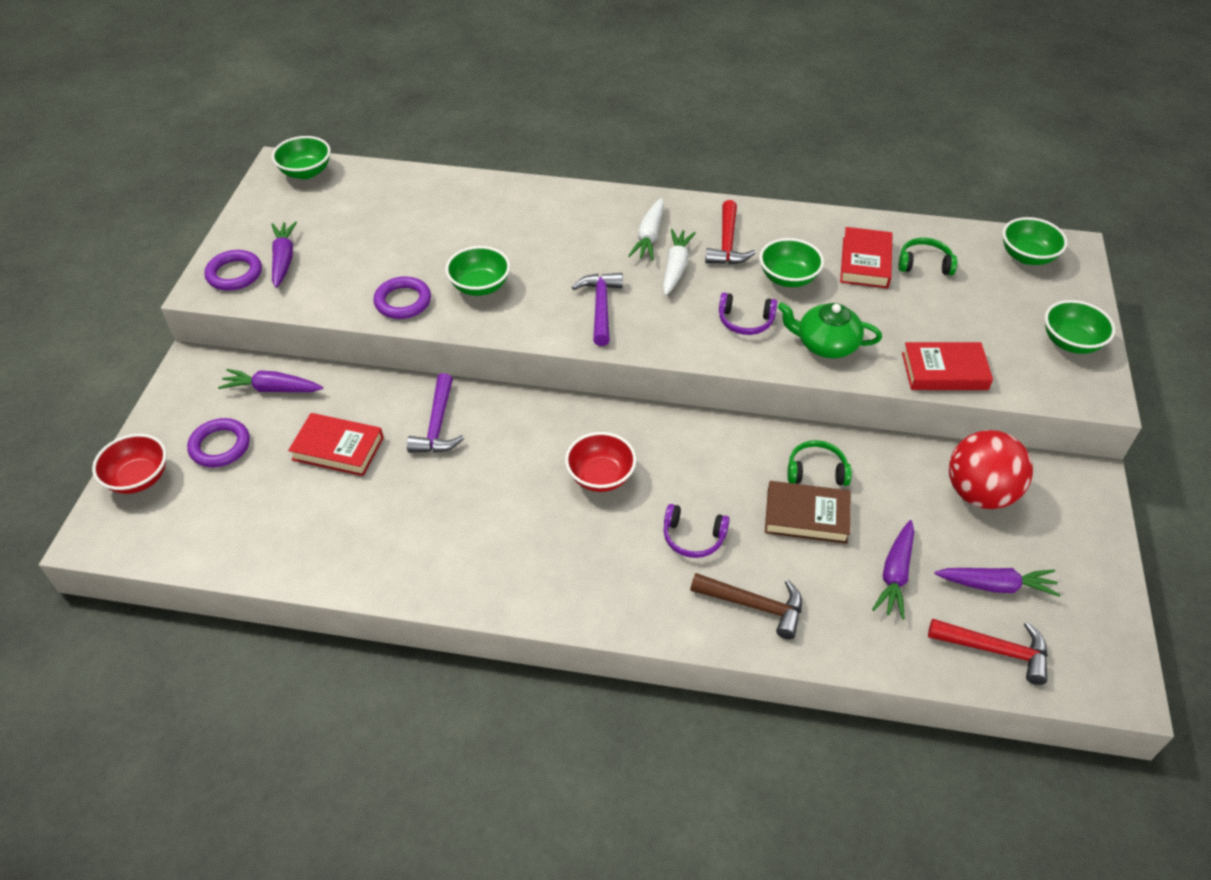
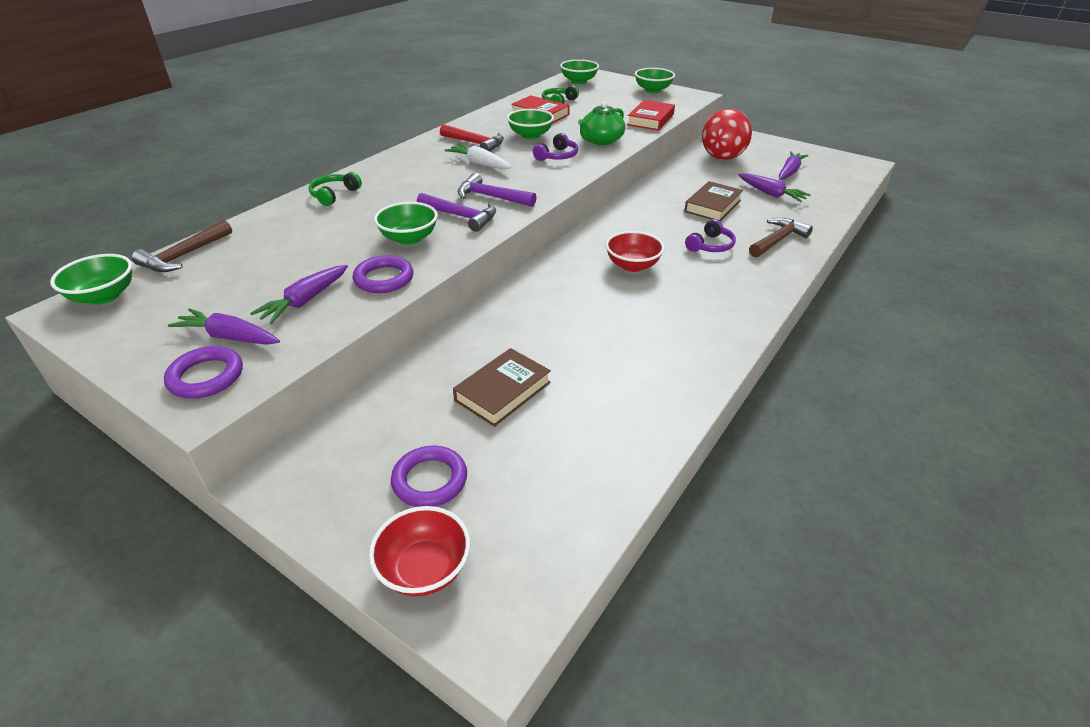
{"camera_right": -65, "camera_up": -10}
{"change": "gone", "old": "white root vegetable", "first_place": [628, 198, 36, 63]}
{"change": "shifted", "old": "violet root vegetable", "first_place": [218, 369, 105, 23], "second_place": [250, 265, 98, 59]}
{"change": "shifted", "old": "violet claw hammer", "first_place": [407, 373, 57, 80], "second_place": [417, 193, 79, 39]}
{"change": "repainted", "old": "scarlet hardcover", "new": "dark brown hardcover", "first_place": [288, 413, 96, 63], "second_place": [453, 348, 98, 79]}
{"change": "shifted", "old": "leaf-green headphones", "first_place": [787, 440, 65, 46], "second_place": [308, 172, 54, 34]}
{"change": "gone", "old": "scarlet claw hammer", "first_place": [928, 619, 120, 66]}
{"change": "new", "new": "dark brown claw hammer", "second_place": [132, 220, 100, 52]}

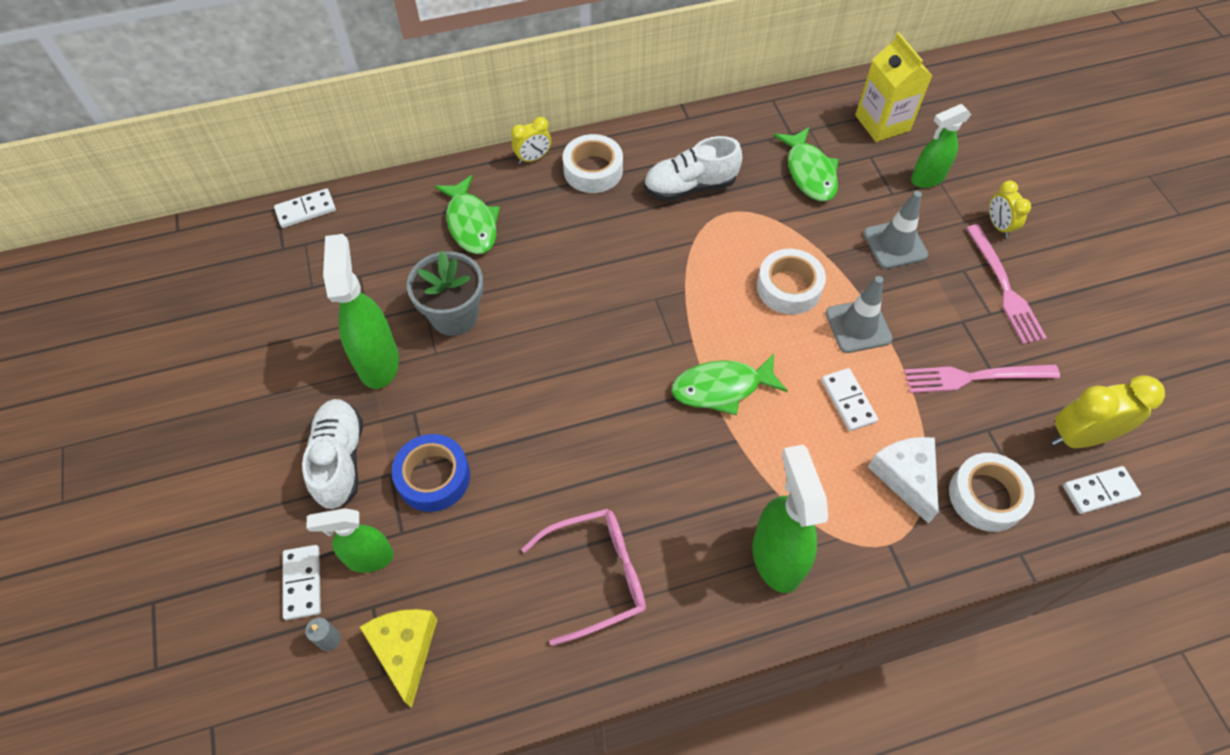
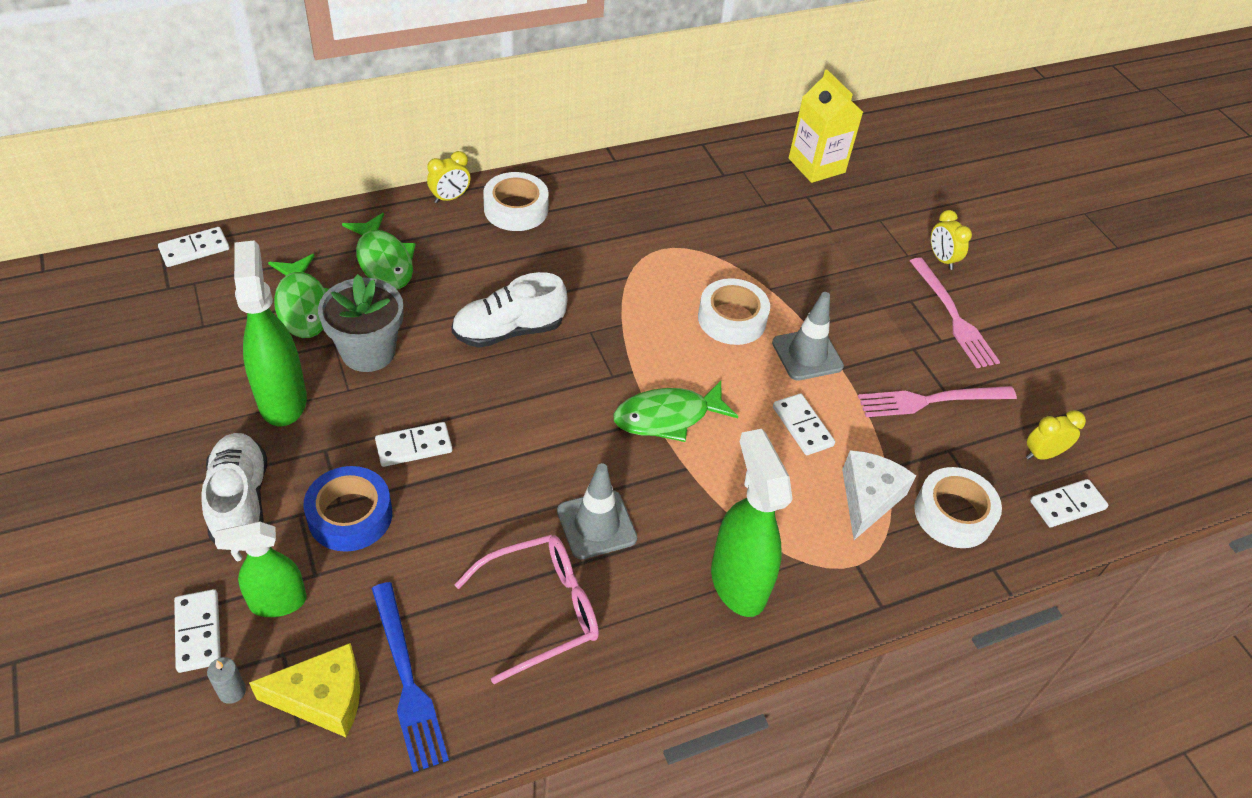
{"camera_right": -10, "camera_up": -10}
{"change": "gone", "old": "leaf-green spray cleaner", "first_place": [911, 104, 60, 84]}
{"change": "shifted", "old": "leaf-green toy fish", "first_place": [774, 127, 65, 74], "second_place": [268, 254, 61, 84]}
{"change": "shifted", "old": "white lace-up shoe", "first_place": [644, 136, 98, 65], "second_place": [451, 272, 116, 76]}
{"change": "shifted", "old": "gray safety cone", "first_place": [863, 191, 65, 78], "second_place": [557, 463, 80, 96]}
{"change": "scaled", "old": "bright yellow clock", "first_place": [1051, 376, 114, 72], "second_place": [1026, 410, 60, 50], "factor": 0.58}
{"change": "rotated", "old": "white cheese wedge", "first_place": [868, 437, 71, 87], "second_place": [842, 450, 74, 90], "degrees": 45}
{"change": "rotated", "old": "bright yellow cheese wedge", "first_place": [360, 609, 78, 99], "second_place": [249, 643, 111, 94], "degrees": 105}
{"change": "new", "new": "white domino piece", "second_place": [375, 422, 77, 45]}
{"change": "new", "new": "blue table fork", "second_place": [371, 582, 78, 190]}

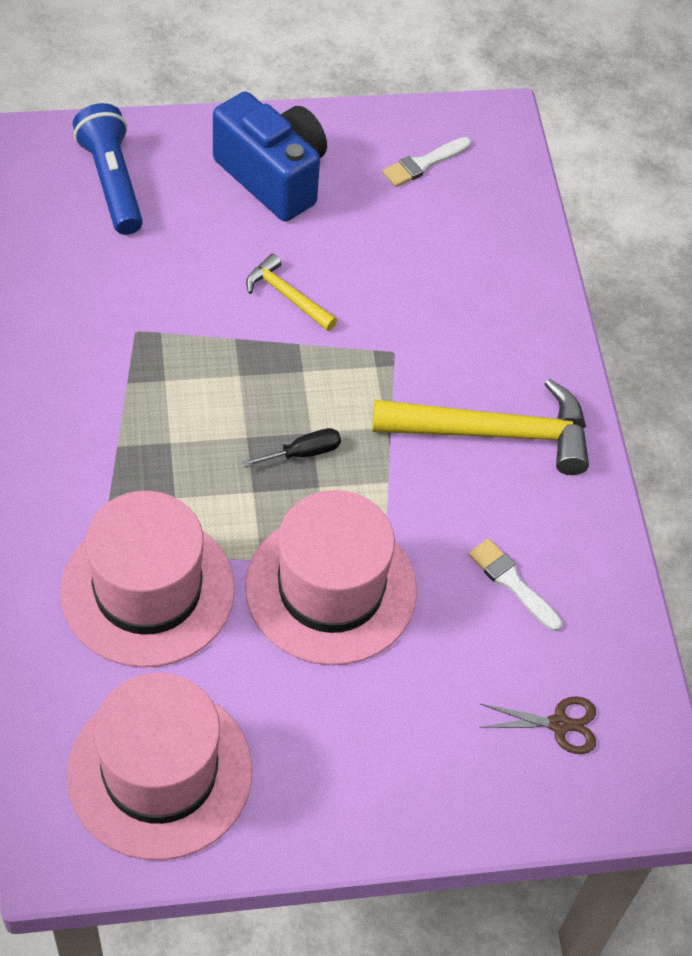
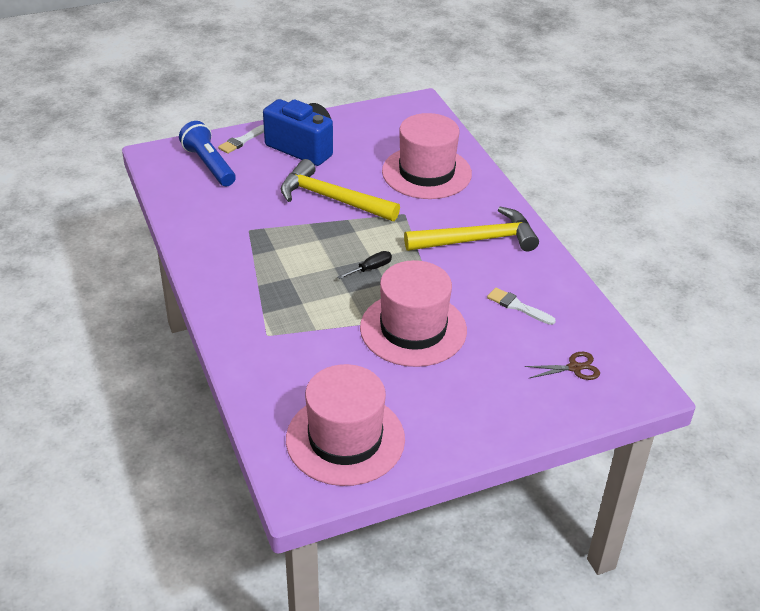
{"camera_right": -10, "camera_up": -15}
{"change": "shifted", "old": "white paintbrush", "first_place": [382, 137, 89, 50], "second_place": [218, 124, 46, 30]}
{"change": "scaled", "old": "bright yellow claw hammer", "first_place": [246, 253, 91, 78], "second_place": [281, 159, 119, 62], "factor": 1.97}
{"change": "shifted", "old": "pink tall hat", "first_place": [60, 491, 175, 176], "second_place": [382, 113, 90, 86]}

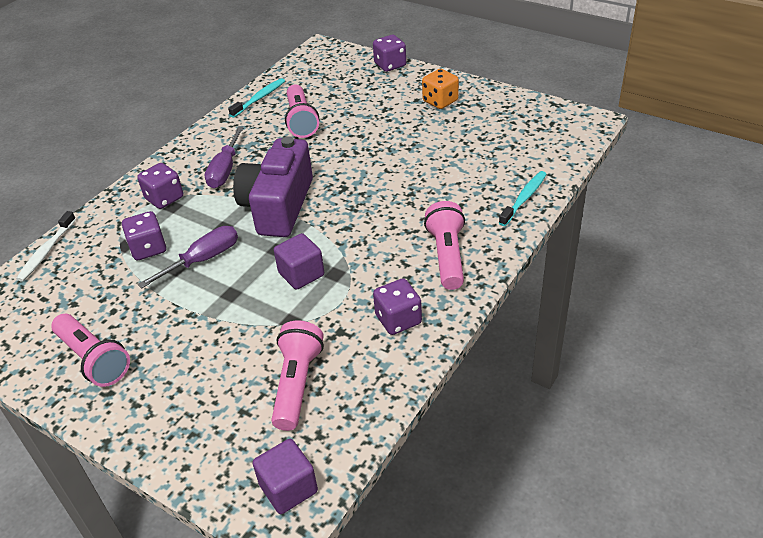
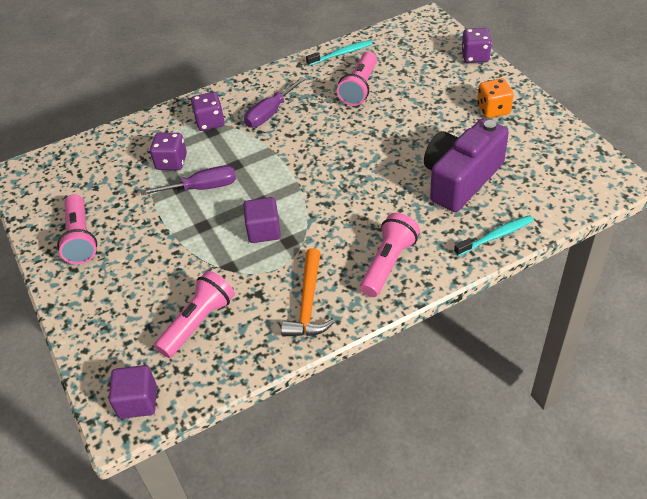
{"camera_right": 30, "camera_up": 5}
{"change": "shifted", "old": "violet photo camera", "first_place": [233, 136, 80, 101], "second_place": [424, 118, 85, 94]}
{"change": "gone", "old": "white dental brush", "first_place": [16, 211, 60, 71]}
{"change": "swapped", "old": "violet die", "new": "bright orange claw hammer", "first_place": [373, 278, 49, 57], "second_place": [281, 248, 54, 89]}

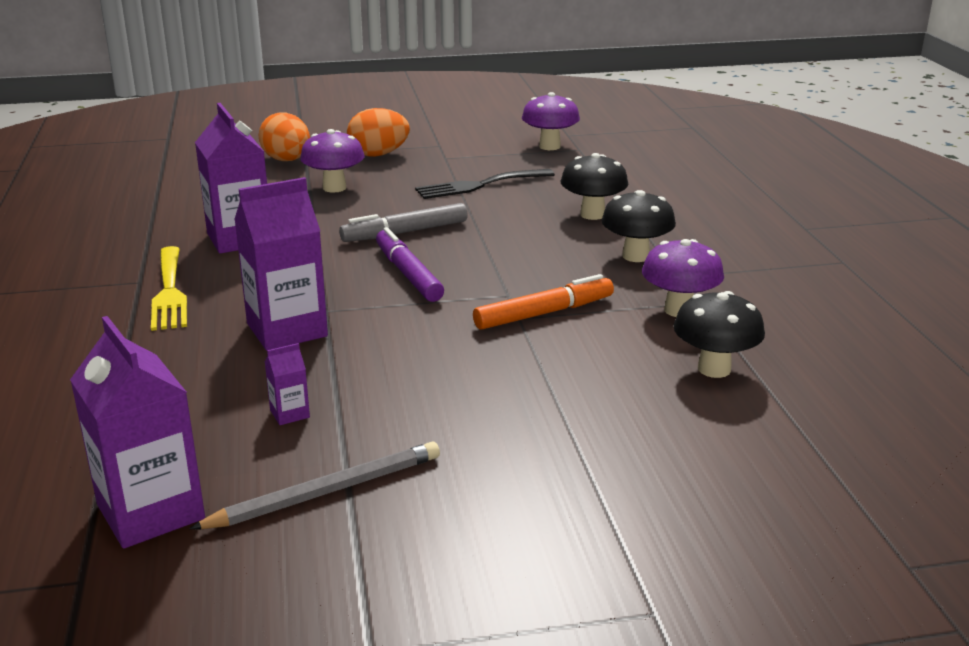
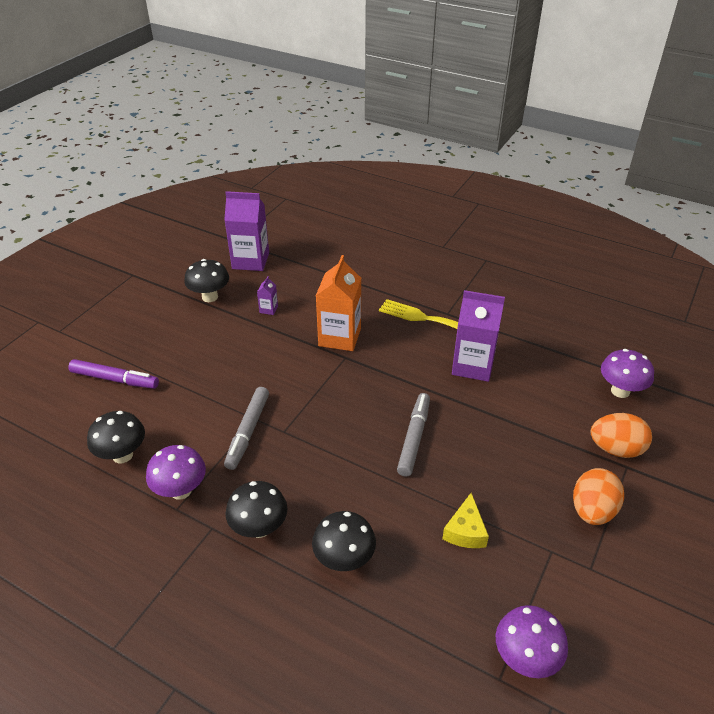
{"camera_right": 130, "camera_up": 15}
{"change": "shifted", "old": "violet toadstool", "first_place": [300, 129, 64, 64], "second_place": [601, 349, 53, 49]}
{"change": "swapped", "old": "ebony table fork", "new": "bright yellow cheese wedge", "first_place": [415, 169, 140, 30], "second_place": [442, 493, 47, 55]}
{"change": "repainted", "old": "violet milk carton", "new": "bright orange milk carton", "first_place": [234, 177, 94, 174], "second_place": [316, 255, 45, 96]}
{"change": "shifted", "old": "violet felt pen", "first_place": [376, 227, 68, 75], "second_place": [68, 359, 91, 30]}
{"change": "repainted", "old": "bright orange felt pen", "new": "gray felt pen", "first_place": [473, 274, 141, 56], "second_place": [224, 387, 45, 83]}
{"change": "swapped", "old": "gray pencil", "new": "ebony toadstool", "first_place": [189, 442, 251, 87], "second_place": [184, 259, 45, 43]}

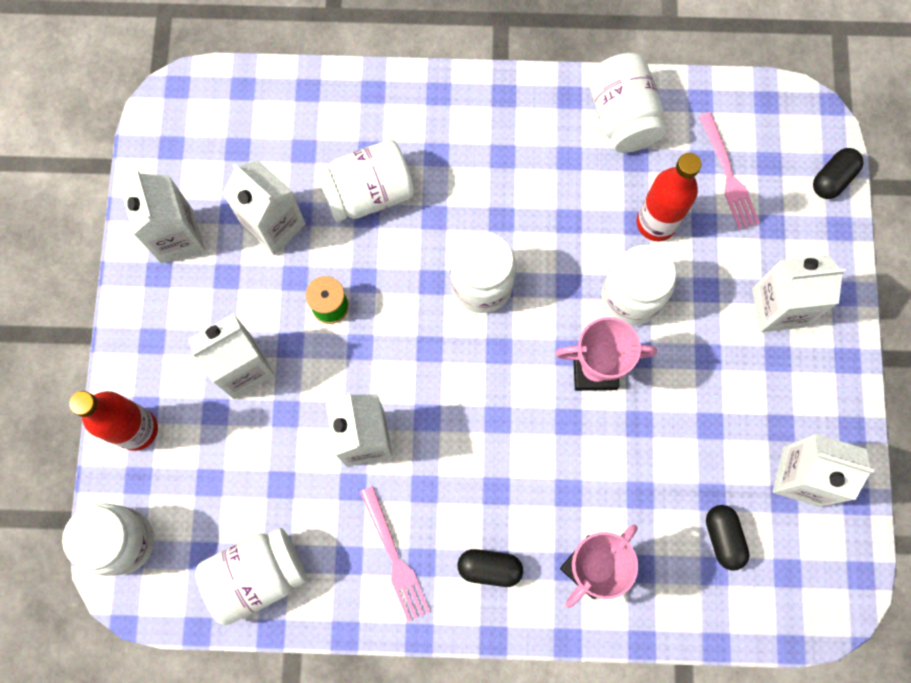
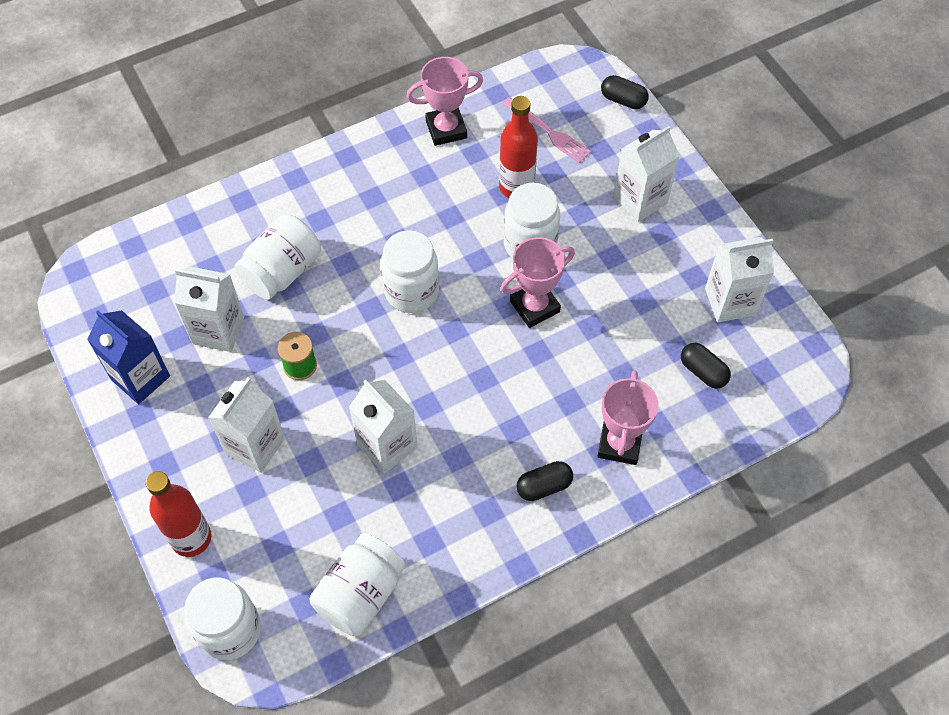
{"camera_right": -30, "camera_up": -15}
{"change": "swapped", "old": "white jam jar", "new": "pink trophy", "first_place": [588, 53, 78, 100], "second_place": [406, 57, 77, 89]}
{"change": "rotated", "old": "ebony pill", "first_place": [813, 148, 50, 51], "second_place": [601, 75, 48, 34], "degrees": -75}
{"change": "repainted", "old": "white milk carton", "new": "blue milk carton", "first_place": [121, 170, 84, 94], "second_place": [87, 310, 83, 94]}
{"change": "gone", "old": "pink table fork", "first_place": [360, 486, 70, 136]}

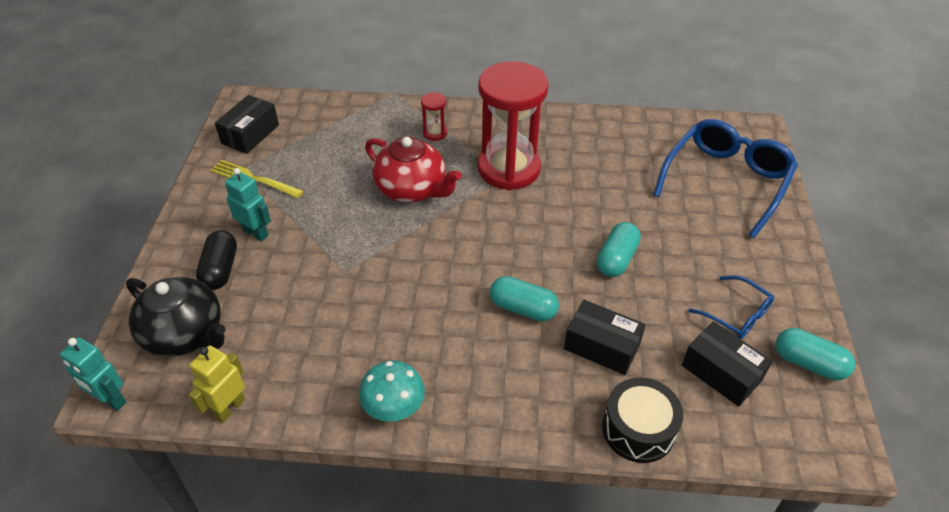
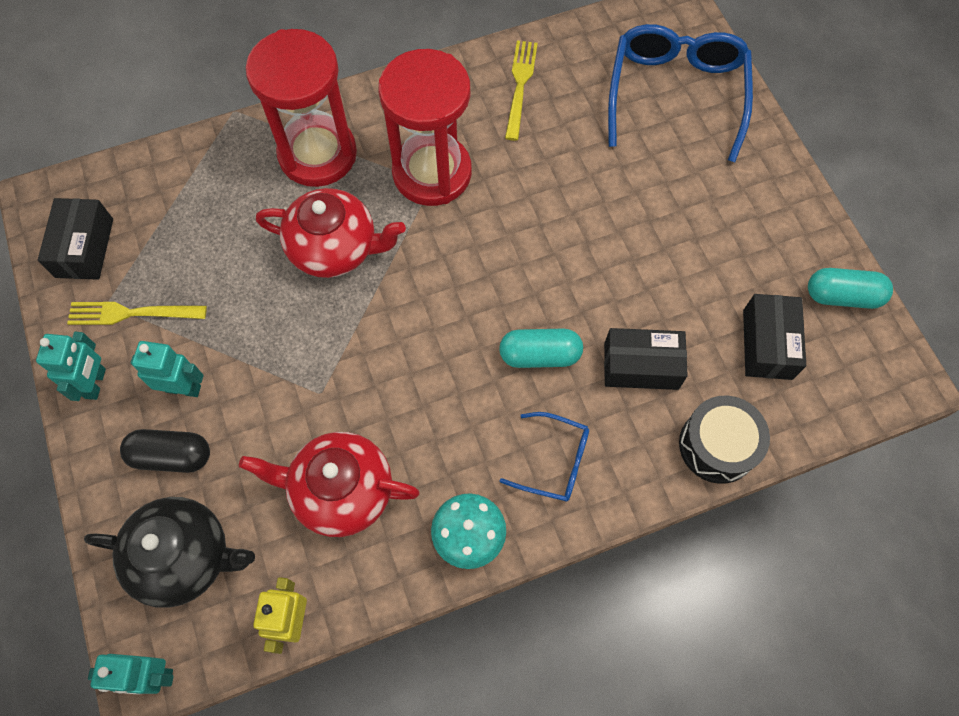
{"camera_right": -25, "camera_up": 20}
{"change": "scaled", "old": "scarlet sand timer", "first_place": [421, 92, 26, 49], "second_place": [246, 29, 111, 158], "factor": 2.46}
{"change": "gone", "old": "teal pill", "first_place": [597, 222, 44, 55]}
{"change": "rotated", "old": "ebony pill", "first_place": [196, 230, 41, 60], "second_place": [120, 429, 90, 44], "degrees": -60}
{"change": "shifted", "old": "blue eyeglasses", "first_place": [689, 275, 85, 64], "second_place": [500, 412, 89, 90]}
{"change": "rotated", "old": "ebony parcel", "first_place": [682, 321, 90, 86], "second_place": [743, 294, 63, 86], "degrees": 75}
{"change": "new", "new": "bright yellow table fork", "second_place": [505, 41, 33, 100]}
{"change": "new", "new": "teal robot", "second_place": [36, 332, 70, 69]}
{"change": "new", "new": "scarlet tea pot", "second_place": [239, 432, 181, 105]}

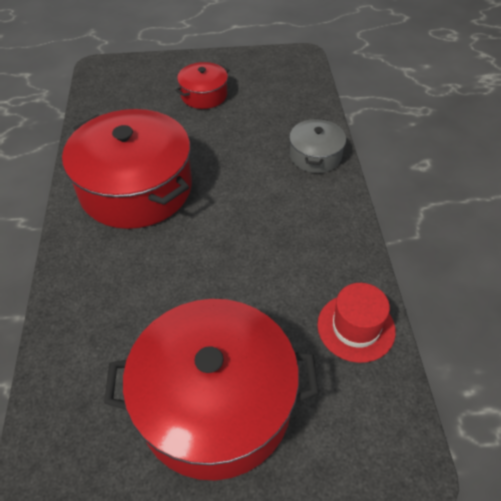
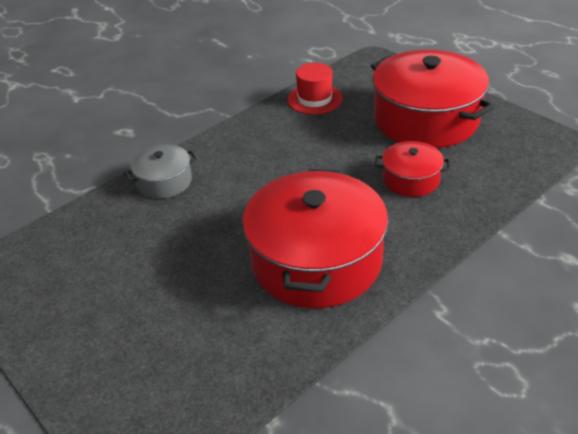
{"camera_right": -125, "camera_up": -10}
{"change": "shifted", "old": "scarlet pot", "first_place": [175, 62, 54, 47], "second_place": [375, 141, 75, 56]}

